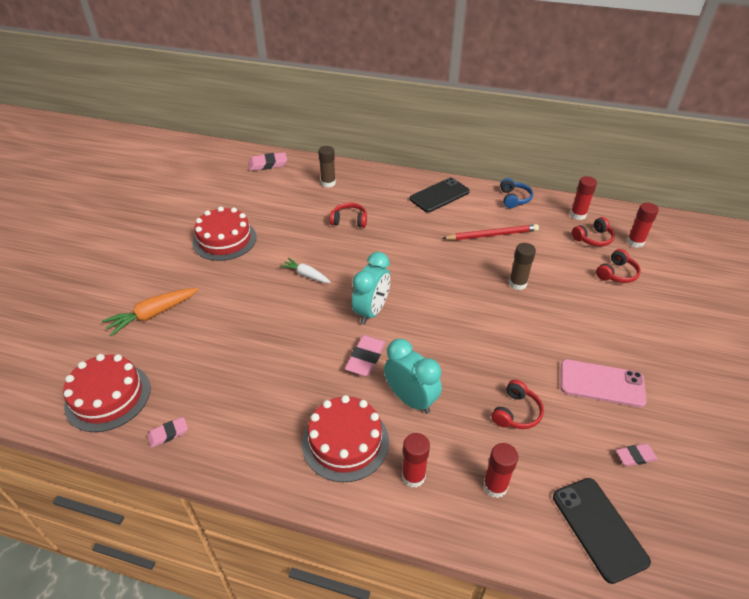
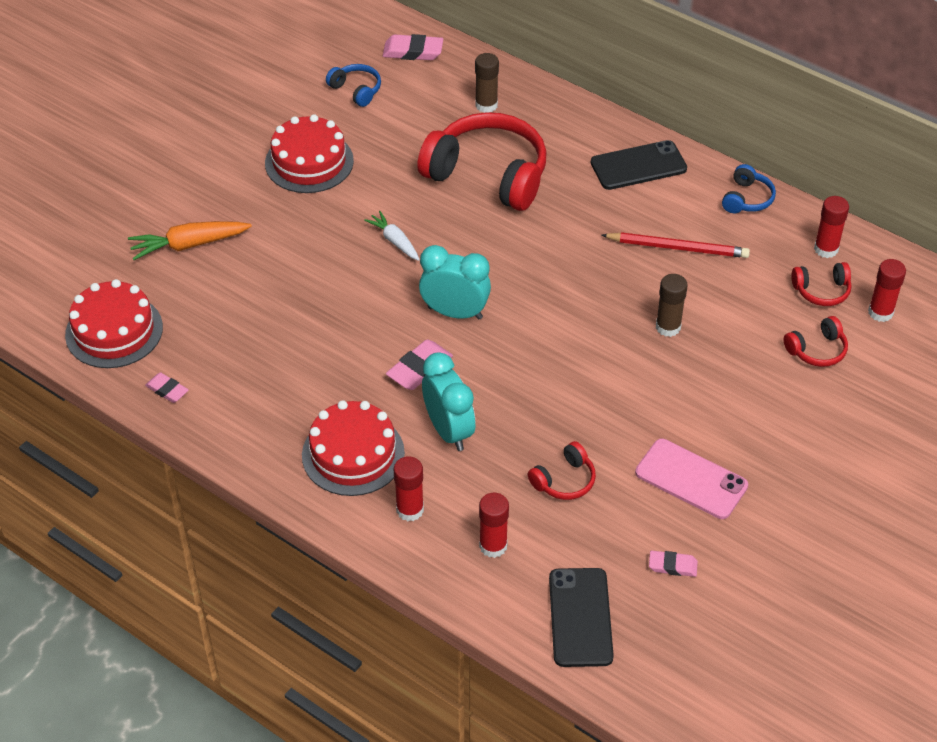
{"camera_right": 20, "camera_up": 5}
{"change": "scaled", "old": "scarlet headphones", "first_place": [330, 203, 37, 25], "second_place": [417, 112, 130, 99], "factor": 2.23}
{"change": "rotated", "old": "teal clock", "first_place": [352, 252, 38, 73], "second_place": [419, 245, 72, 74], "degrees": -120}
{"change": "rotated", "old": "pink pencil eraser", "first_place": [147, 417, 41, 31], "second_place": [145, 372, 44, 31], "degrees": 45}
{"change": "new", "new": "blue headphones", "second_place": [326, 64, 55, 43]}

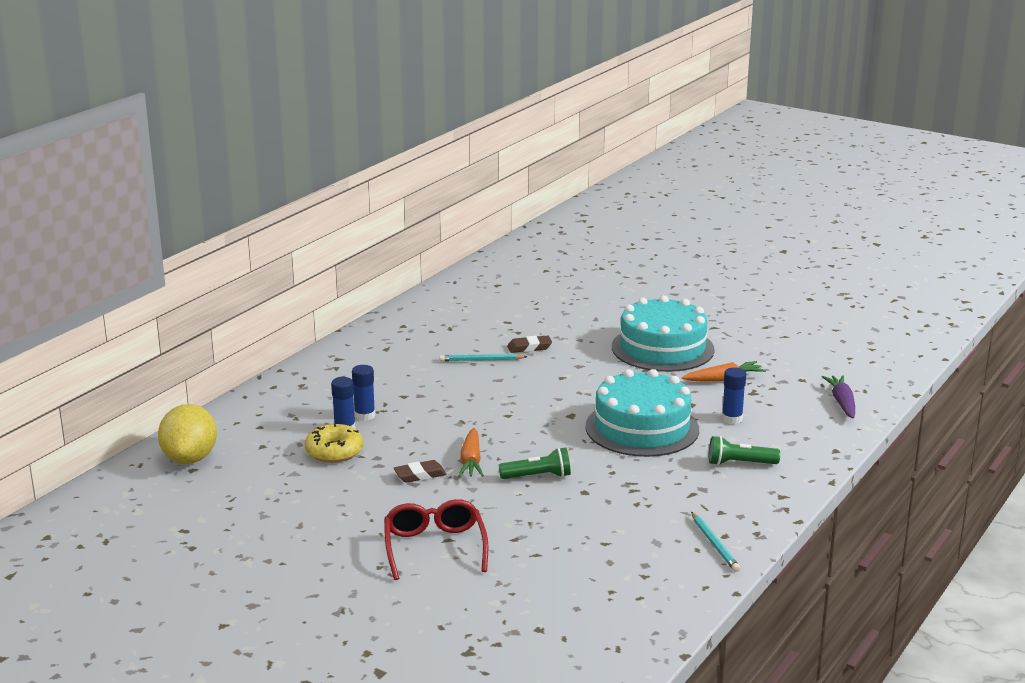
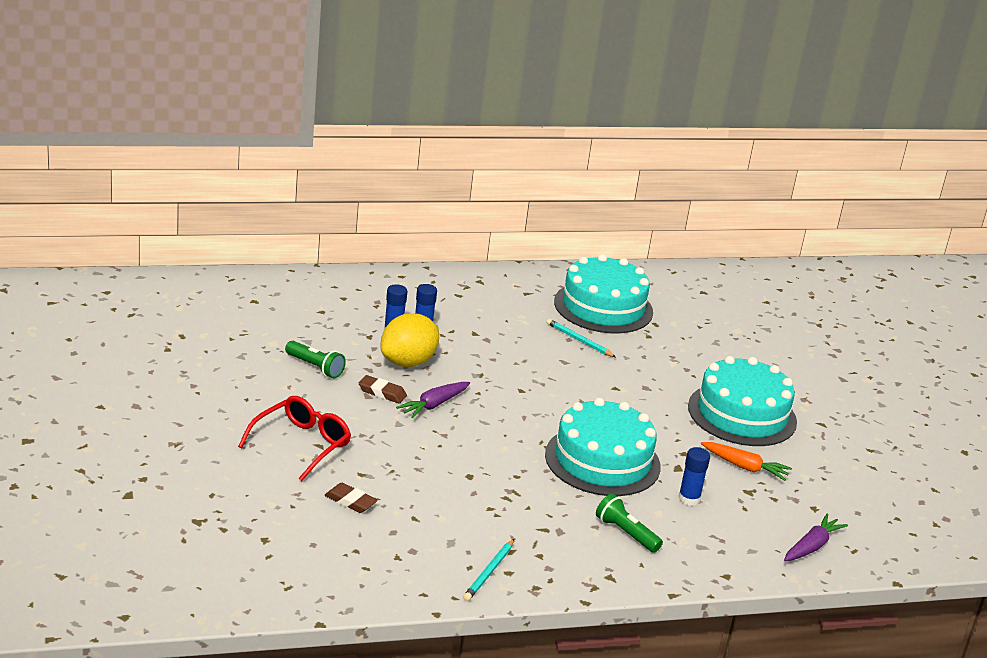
{"camera_right": 40, "camera_up": 5}
{"change": "shifted", "old": "dark brown pencil eraser", "first_place": [507, 336, 45, 17], "second_place": [325, 483, 53, 30]}
{"change": "shifted", "old": "bright yellow citrus fruit", "first_place": [158, 404, 59, 60], "second_place": [381, 313, 58, 54]}
{"change": "gone", "old": "bright yellow doughnut", "first_place": [305, 423, 58, 40]}
{"change": "repainted", "old": "bright orange root vegetable", "new": "violet root vegetable", "first_place": [458, 428, 26, 49], "second_place": [396, 382, 74, 37]}
{"change": "shifted", "old": "leaf-green pocket torch", "first_place": [499, 447, 72, 32], "second_place": [285, 341, 61, 38]}
{"change": "new", "new": "teal layer cake", "second_place": [554, 254, 99, 79]}

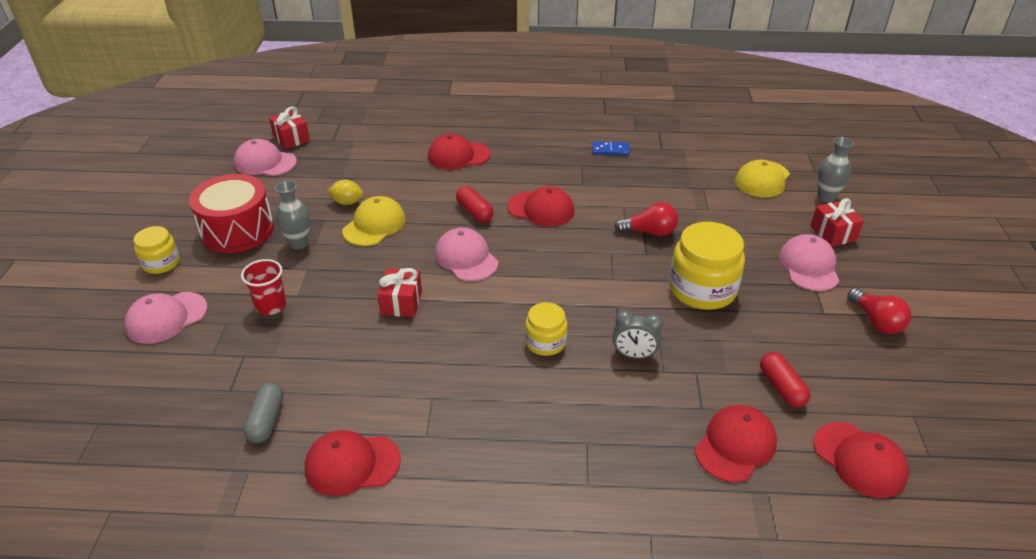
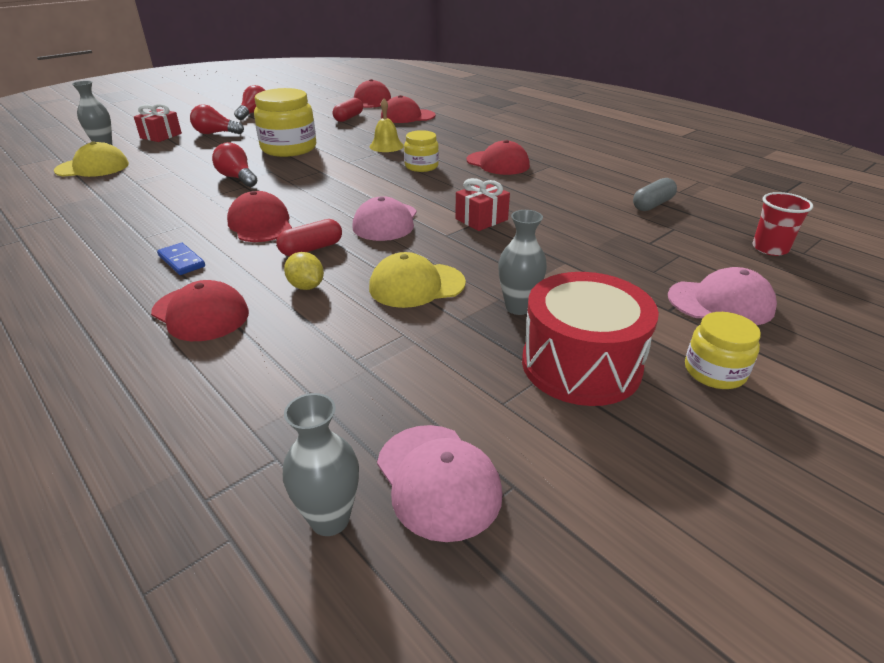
{"camera_right": -135, "camera_up": -5}
{"change": "swapped", "old": "scarlet present", "new": "gray tall vase", "first_place": [269, 106, 41, 43], "second_place": [283, 393, 76, 143]}
{"change": "shifted", "old": "blue domino piece", "first_place": [592, 141, 38, 14], "second_place": [157, 243, 48, 32]}
{"change": "shifted", "old": "bright yellow citrus fruit", "first_place": [327, 180, 36, 25], "second_place": [284, 252, 40, 38]}
{"change": "rotated", "old": "scarlet pill", "first_place": [456, 186, 38, 36], "second_place": [277, 219, 65, 37], "degrees": 45}
{"change": "swapped", "old": "pink cap", "new": "scarlet lightbulb", "first_place": [779, 234, 60, 57], "second_place": [190, 104, 54, 30]}
{"change": "shifted", "old": "scarlet beaker", "first_place": [241, 259, 45, 56], "second_place": [752, 192, 61, 64]}
{"change": "swapped", "old": "gray clock", "new": "bright yellow hand bell", "first_place": [612, 310, 51, 49], "second_place": [369, 99, 35, 53]}
{"change": "shifted", "old": "scarlet cap", "first_place": [305, 430, 96, 66], "second_place": [467, 140, 63, 35]}

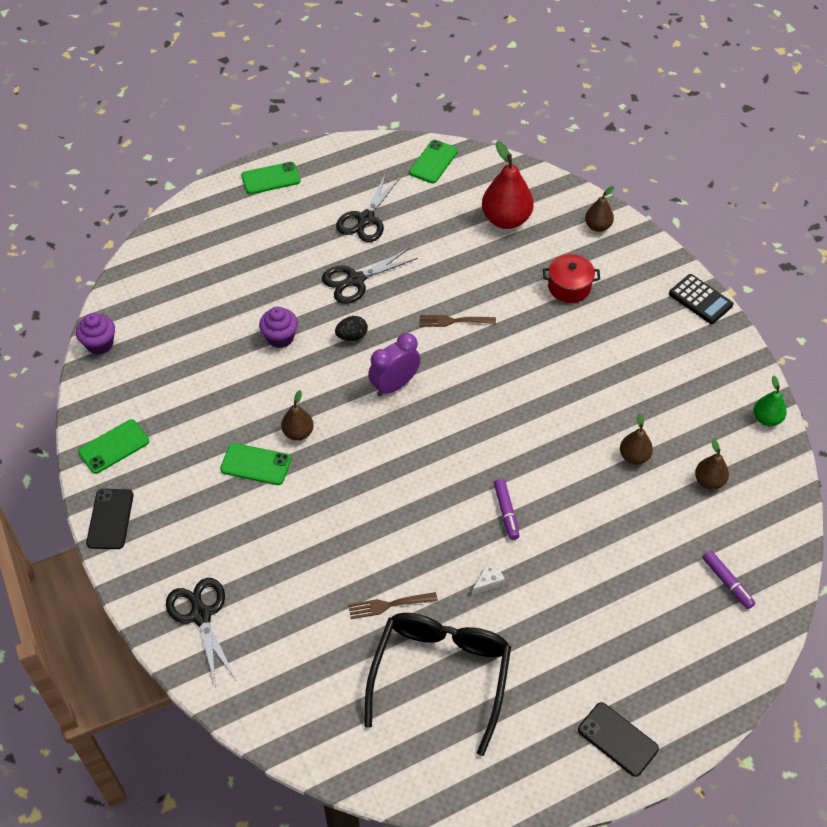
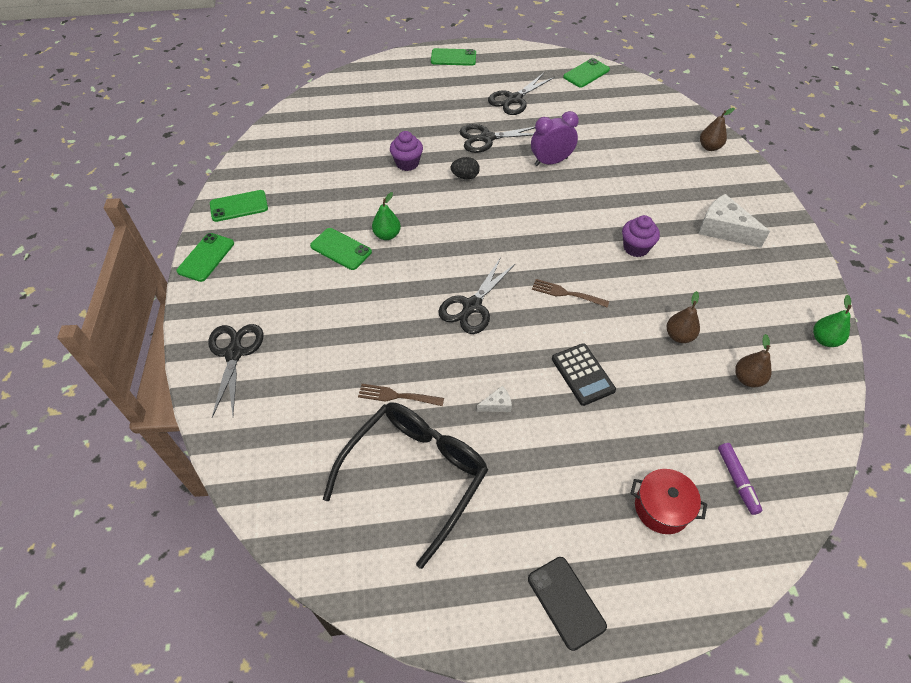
{"camera_right": 20, "camera_up": 0}
{"change": "gone", "old": "scarlet pear", "first_place": [482, 141, 52, 88]}
{"change": "shifted", "old": "scarlet pot", "first_place": [543, 254, 57, 49], "second_place": [630, 469, 77, 65]}
{"change": "shifted", "old": "ebony calculator", "first_place": [669, 274, 65, 50], "second_place": [552, 343, 64, 63]}
{"change": "shifted", "old": "violet fairy cake", "first_place": [76, 313, 39, 42], "second_place": [622, 215, 38, 42]}
{"change": "shifted", "old": "dark brown table fork", "first_place": [420, 315, 76, 12], "second_place": [532, 279, 77, 28]}
{"change": "shifted", "old": "violet clock", "first_place": [368, 333, 53, 63], "second_place": [531, 111, 48, 55]}
{"change": "repainted", "old": "dark brown pear", "new": "leaf-green pear", "first_place": [281, 390, 33, 51], "second_place": [372, 192, 29, 48]}
{"change": "gone", "old": "violet felt pen", "first_place": [494, 479, 26, 61]}
{"change": "repainted", "old": "ebony phone", "new": "leaf-green phone", "first_place": [86, 489, 48, 60], "second_place": [177, 233, 57, 49]}
{"change": "new", "new": "white cheese wedge", "second_place": [698, 194, 72, 54]}
{"change": "new", "new": "ebony pair of scissors", "second_place": [438, 257, 78, 77]}

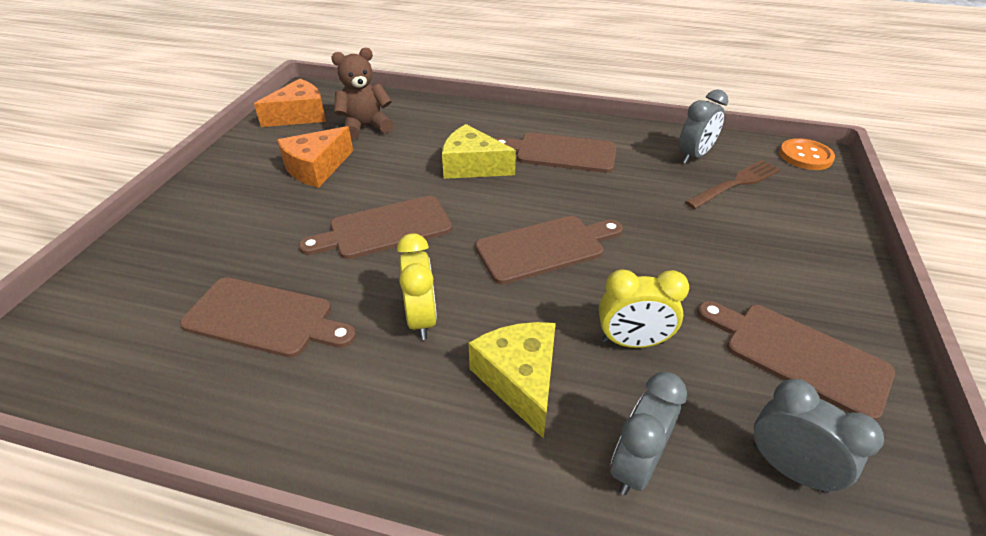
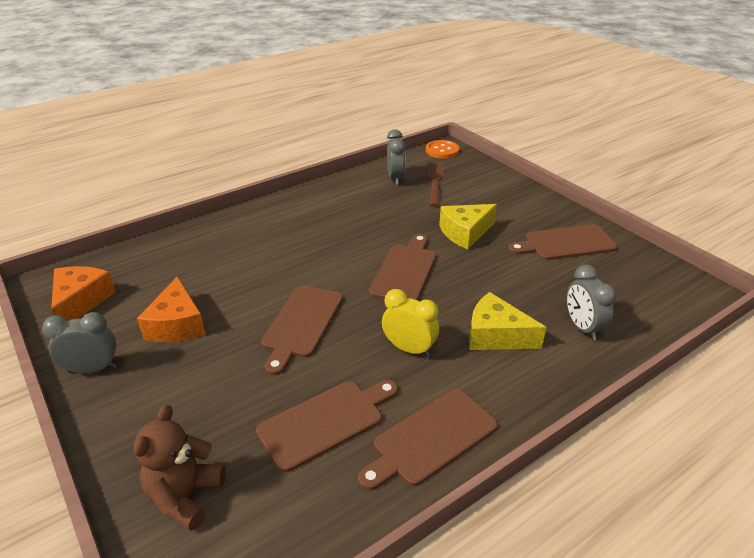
{"camera_right": -50, "camera_up": -5}
{"change": "shifted", "old": "dark brown teddy", "first_place": [331, 48, 62, 92], "second_place": [133, 405, 92, 126]}
{"change": "shifted", "old": "bright yellow cheese wedge", "first_place": [442, 124, 74, 55], "second_place": [439, 204, 58, 45]}
{"change": "shifted", "old": "dark brown cutting board", "first_place": [496, 132, 120, 41], "second_place": [358, 389, 140, 101]}
{"change": "gone", "old": "bright yellow clock", "first_place": [599, 269, 90, 79]}
{"change": "shifted", "old": "gray clock", "first_place": [753, 379, 131, 114], "second_place": [42, 312, 75, 62]}

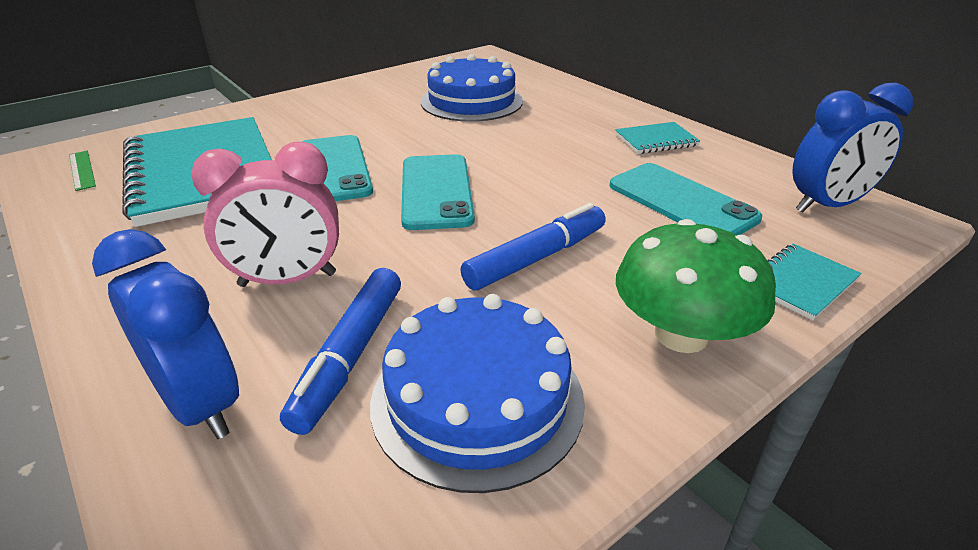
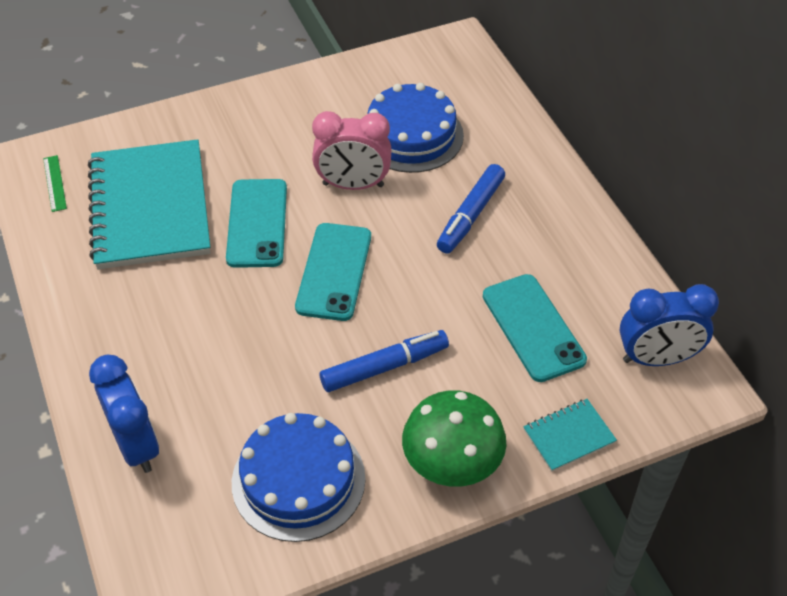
{"camera_right": 15, "camera_up": 15}
{"change": "gone", "old": "teal exercise book", "first_place": [615, 122, 85, 32]}
{"change": "shifted", "old": "pink clock", "first_place": [191, 142, 148, 145], "second_place": [312, 111, 80, 79]}
{"change": "shifted", "old": "blue felt pen", "first_place": [280, 268, 121, 167], "second_place": [437, 164, 68, 90]}

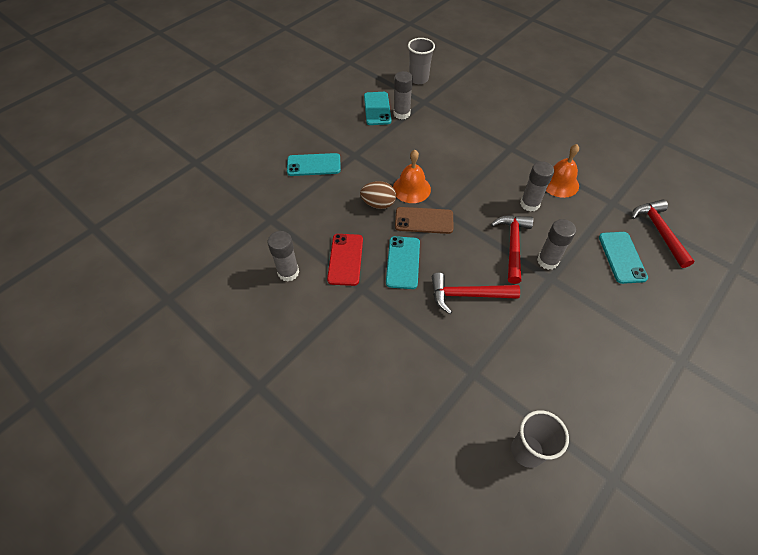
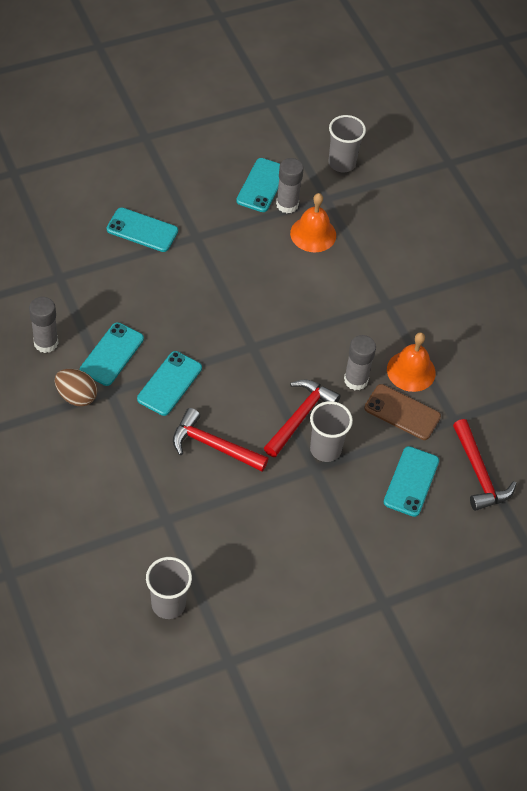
{"camera_right": 20, "camera_up": 0}
{"change": "shifted", "old": "bright orange hand bell", "first_place": [393, 150, 38, 53], "second_place": [290, 193, 46, 59]}
{"change": "shifted", "old": "dark brown egg shape", "first_place": [360, 181, 36, 28], "second_place": [55, 369, 43, 38]}
{"change": "rotated", "old": "scarlet claw hammer", "first_place": [632, 200, 63, 68], "second_place": [453, 419, 64, 92], "degrees": 150}
{"change": "shifted", "old": "dark brown phone", "first_place": [395, 207, 58, 27], "second_place": [364, 384, 77, 56]}
{"change": "swapped", "old": "gray stick of glue", "new": "gray beaker", "first_place": [537, 219, 39, 51], "second_place": [310, 401, 43, 61]}
{"change": "repainted", "old": "scarlet phone", "new": "teal phone", "first_place": [327, 234, 36, 52], "second_place": [80, 322, 64, 64]}

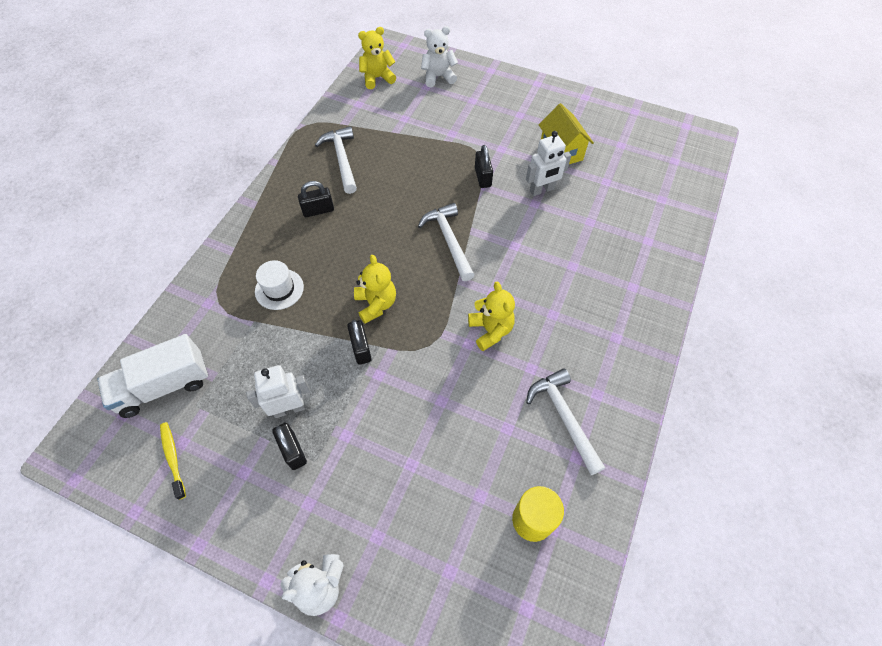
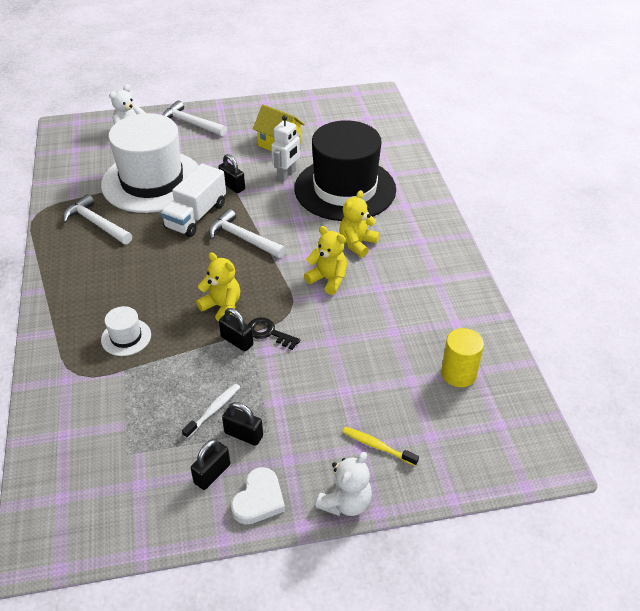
{"camera_right": -35, "camera_up": -15}
{"change": "shifted", "old": "bright yellow teddy", "first_place": [358, 27, 38, 62], "second_place": [339, 190, 41, 67]}
{"change": "shifted", "old": "ebony padlock", "first_place": [298, 181, 36, 36], "second_place": [191, 439, 39, 51]}
{"change": "shifted", "old": "white toy truck", "first_place": [97, 334, 111, 84], "second_place": [161, 164, 65, 73]}
{"change": "swapped", "old": "white robot", "new": "white dental brush", "first_place": [246, 365, 64, 53], "second_place": [182, 384, 58, 55]}
{"change": "shifted", "old": "white claw hammer", "first_place": [526, 368, 79, 107], "second_place": [162, 100, 65, 36]}
{"change": "shifted", "old": "bright yellow dental brush", "first_place": [160, 422, 26, 78], "second_place": [342, 427, 77, 39]}
{"change": "new", "new": "white tall hat", "second_place": [101, 113, 98, 100]}
{"change": "new", "new": "ebony tall hat", "second_place": [294, 120, 102, 101]}
{"change": "new", "new": "ebony key", "second_place": [248, 317, 52, 33]}
{"change": "new", "new": "white heart", "second_place": [231, 467, 54, 57]}

